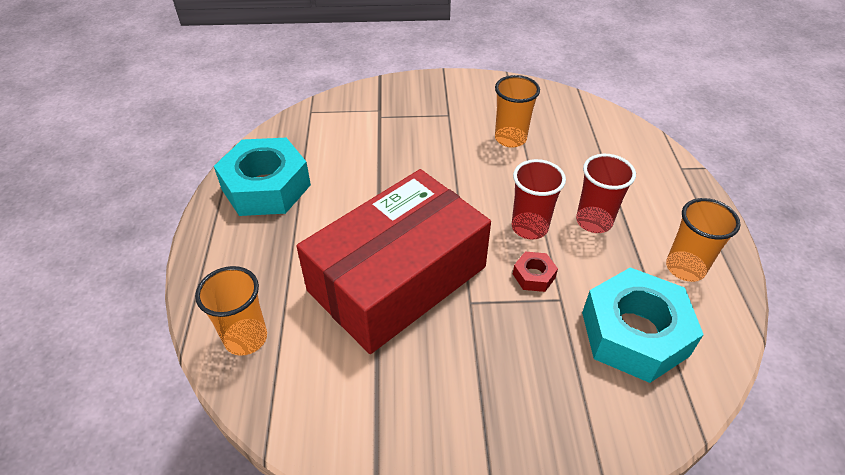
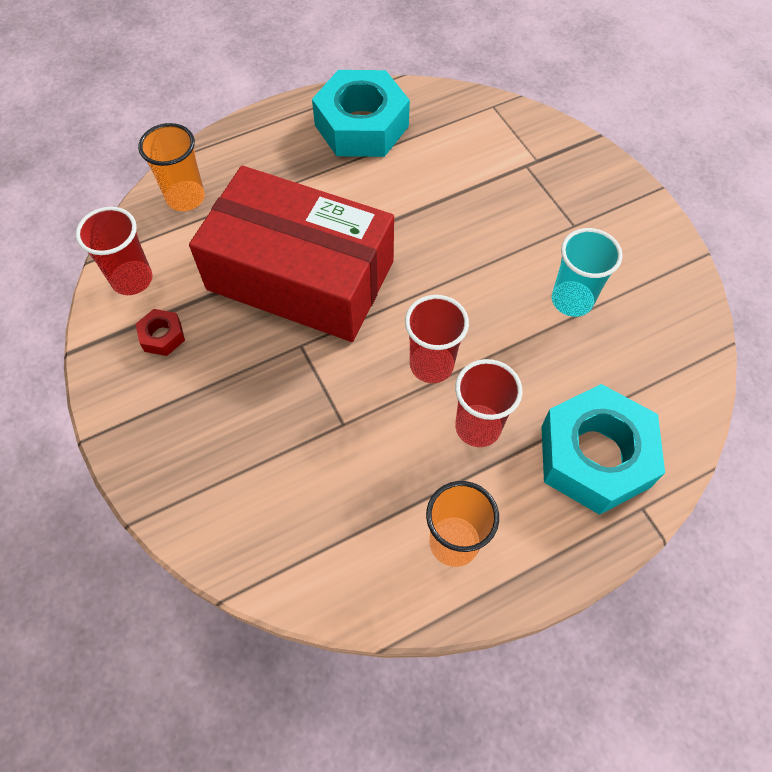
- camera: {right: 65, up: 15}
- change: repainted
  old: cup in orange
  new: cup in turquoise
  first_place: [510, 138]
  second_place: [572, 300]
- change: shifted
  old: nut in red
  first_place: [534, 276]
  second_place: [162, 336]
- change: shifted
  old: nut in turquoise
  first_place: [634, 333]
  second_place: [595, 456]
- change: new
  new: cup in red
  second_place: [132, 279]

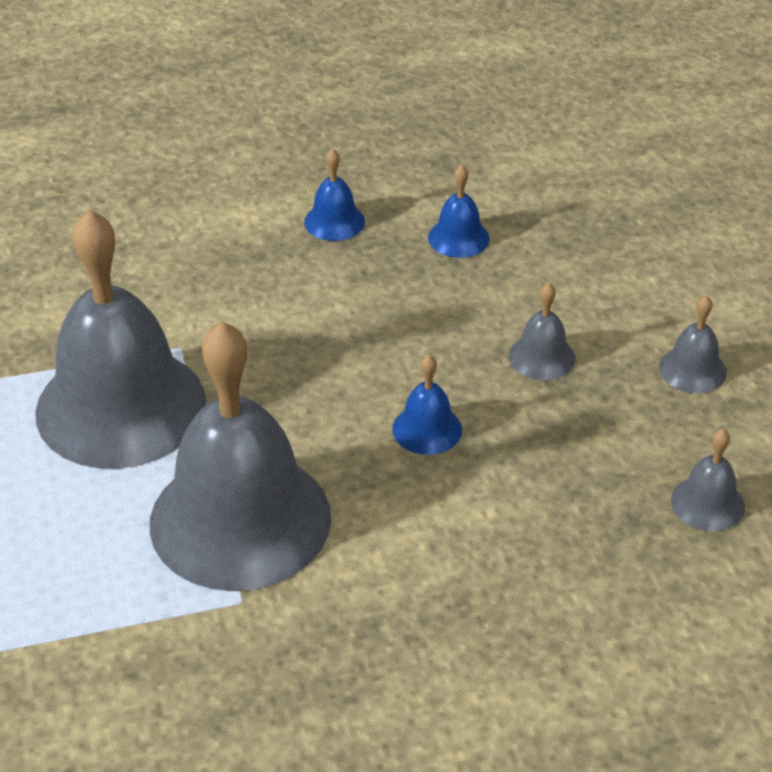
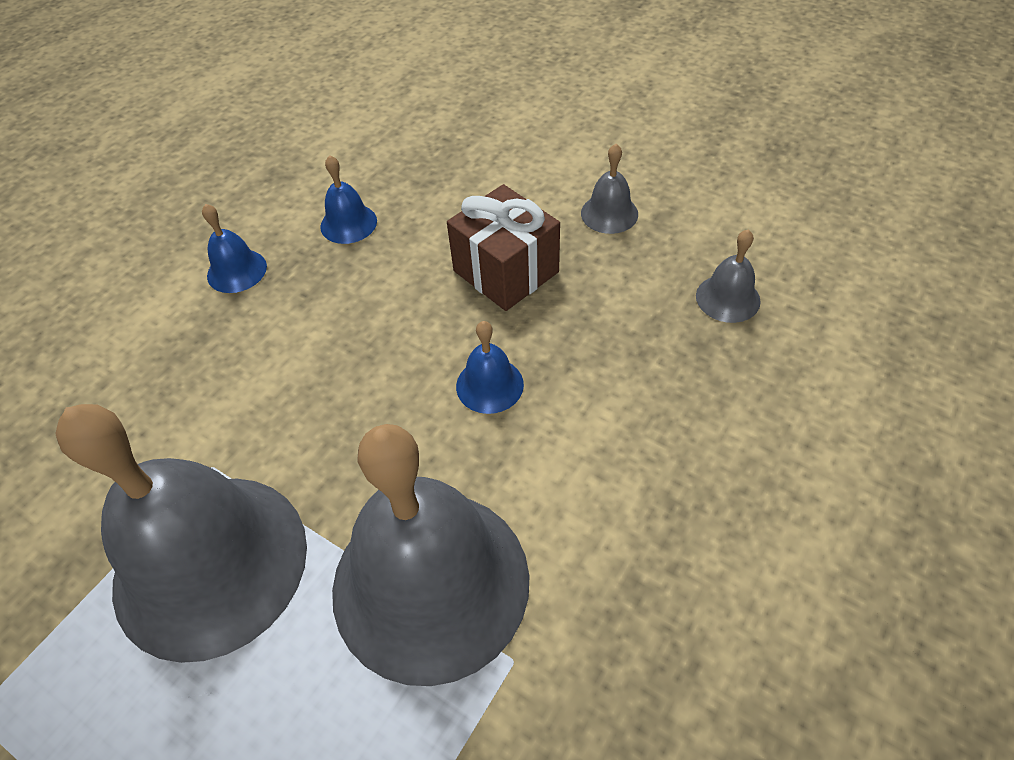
- camera: {right: -40, up: 10}
- change: swapped
  old: bell in grey
  new: gift in brown
  first_place: [542, 357]
  second_place: [506, 271]

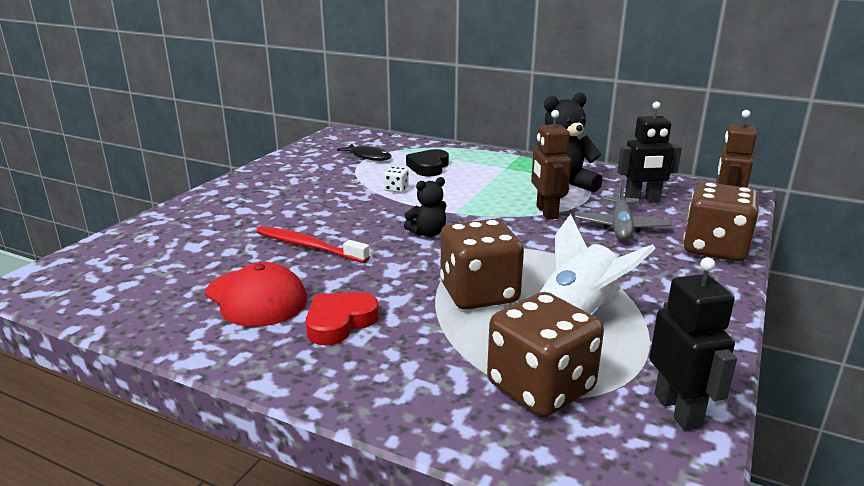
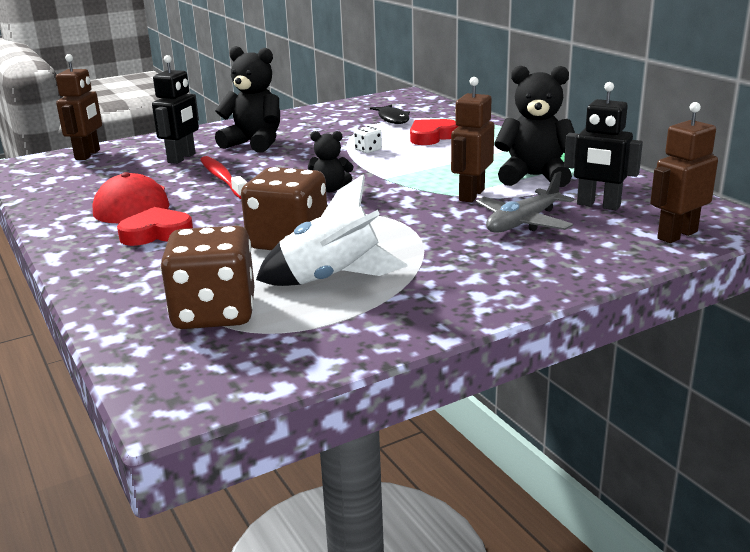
- camera: {right: 35, up: 0}
- change: repainted
  old: heart in black
  new: heart in red
  first_place: [428, 167]
  second_place: [431, 137]
- change: shifted
  old: robot in black
  first_place: [678, 410]
  second_place: [182, 158]
- change: gone
  old: dice in brown
  first_place: [715, 248]
- change: new
  new: robot in brown
  second_place: [88, 155]
- change: new
  new: teddy bear in black
  second_place: [254, 143]

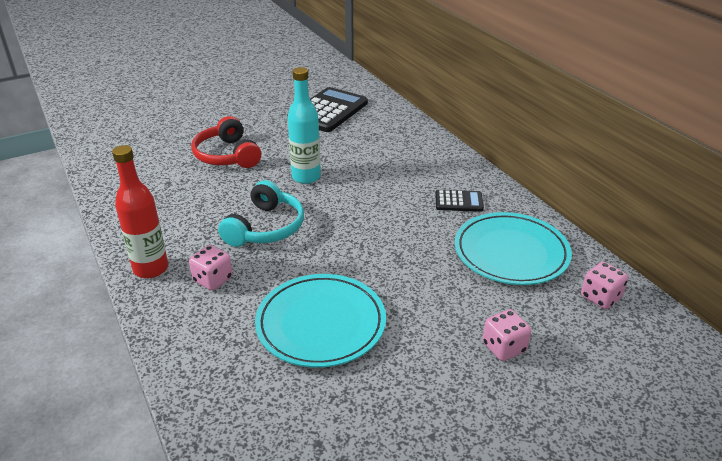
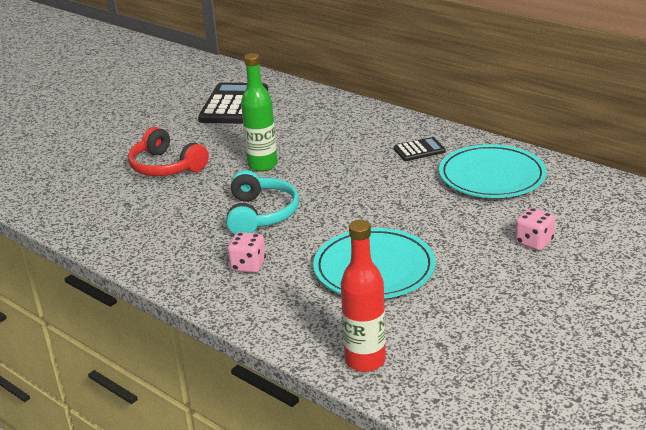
- camera: {right: -20, up: -5}
- change: shifted
  old: bottle in red
  first_place: [151, 269]
  second_place: [365, 360]
- change: repainted
  old: bottle in turquoise
  new: bottle in green
  first_place: [306, 177]
  second_place: [262, 165]
- change: gone
  old: dice in pink
  first_place: [600, 297]

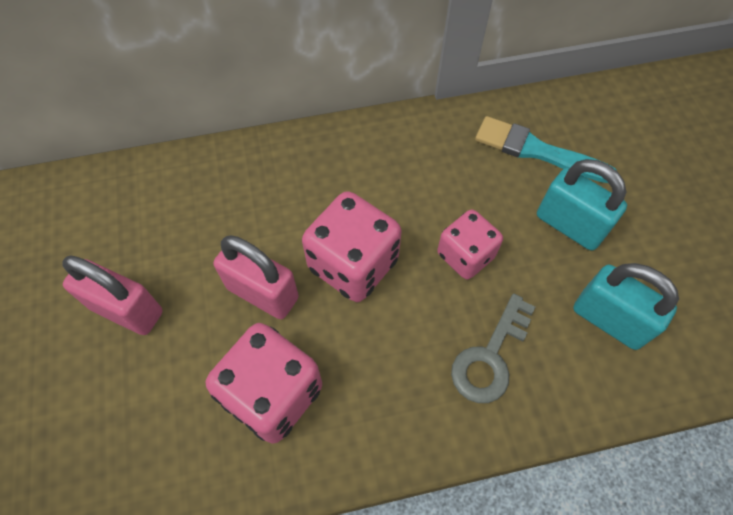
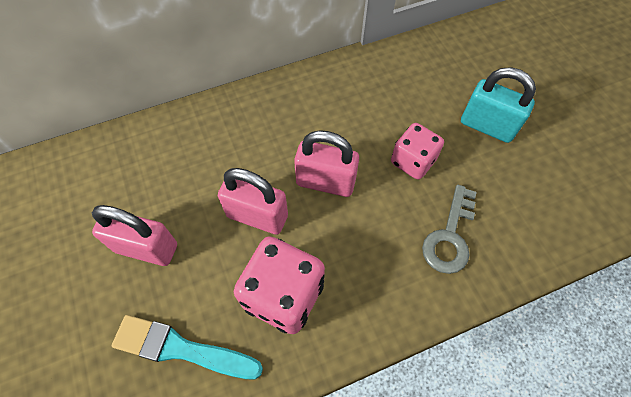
- camera: {right: -10, up: 0}
- change: swapped
  old: dice in pink
  new: padlock in pink
  first_place: [353, 264]
  second_place: [325, 182]
- change: shifted
  old: brush in turquoise
  first_place: [537, 151]
  second_place: [181, 349]
- change: gone
  old: padlock in turquoise
  first_place: [609, 319]

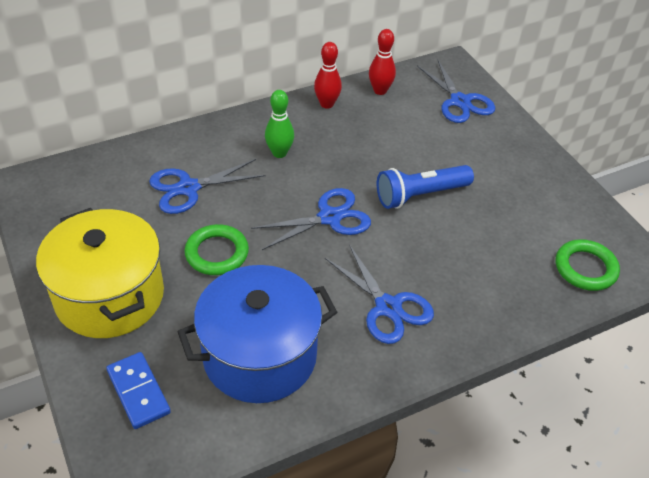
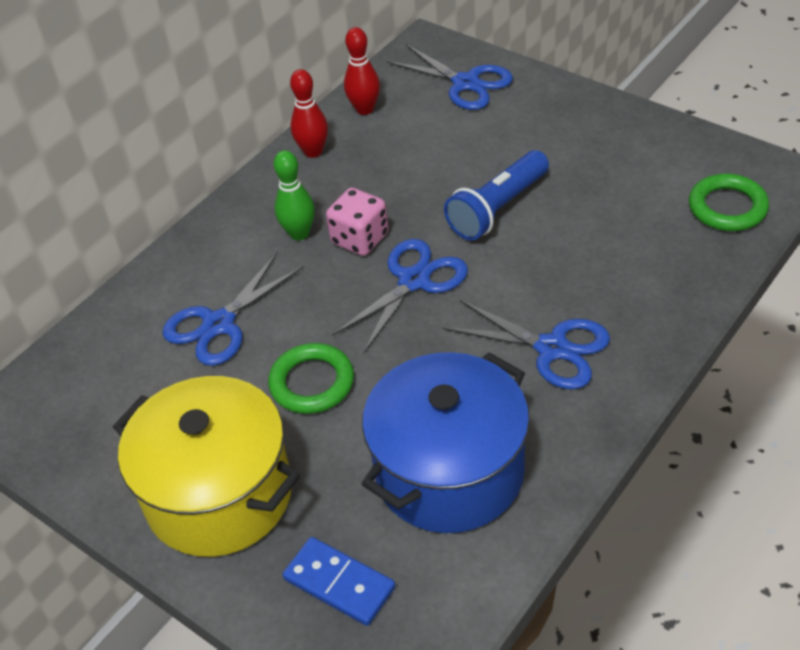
- camera: {right: -20, up: 0}
- change: new
  new: dice in pink
  second_place: [360, 239]

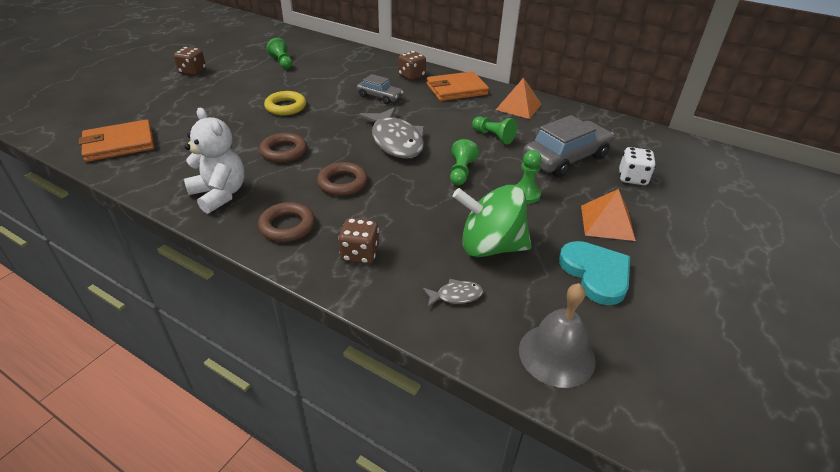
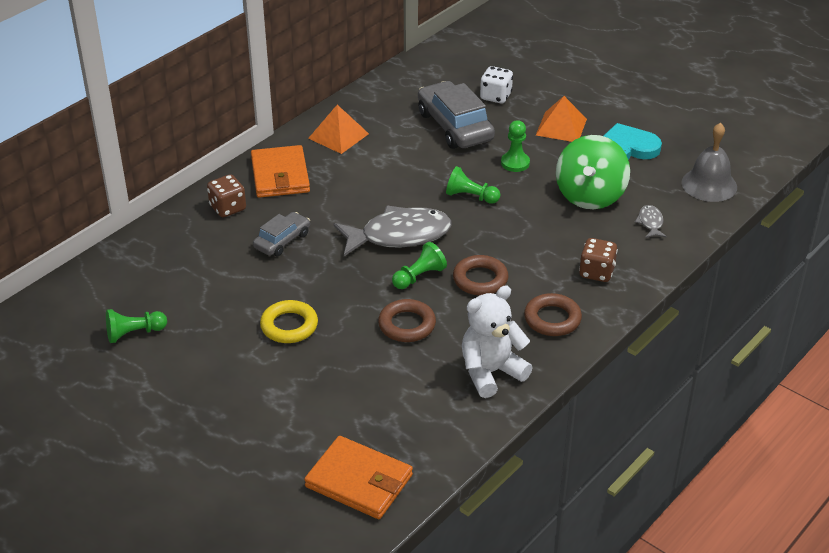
- camera: {right: -80, up: 0}
- change: rotated
  old: wallet in orange
  first_place: [119, 144]
  second_place: [359, 481]
  degrees: -45
- change: gone
  old: dice in brown
  first_place: [192, 72]
- change: shifted
  old: pawn in green
  first_place: [493, 136]
  second_place: [419, 277]

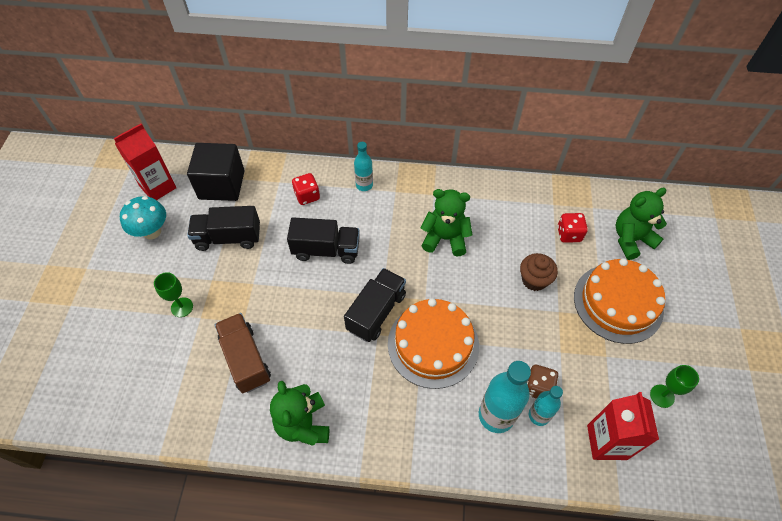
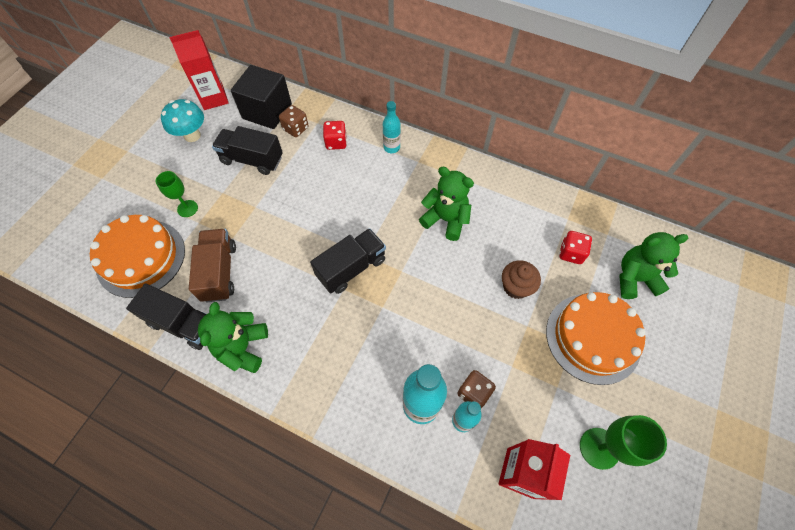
- camera: {right: 20, up: 5}
- change: shifted
  old: truck in black
  first_place: [326, 250]
  second_place: [184, 324]
- change: shifted
  old: cake in orange
  first_place: [433, 344]
  second_place: [141, 258]
- change: scaled
  old: goblet in green
  first_place: [662, 396]
  second_place: [599, 448]
  factor: 1.53
- change: new
  new: dice in brown
  second_place: [296, 129]

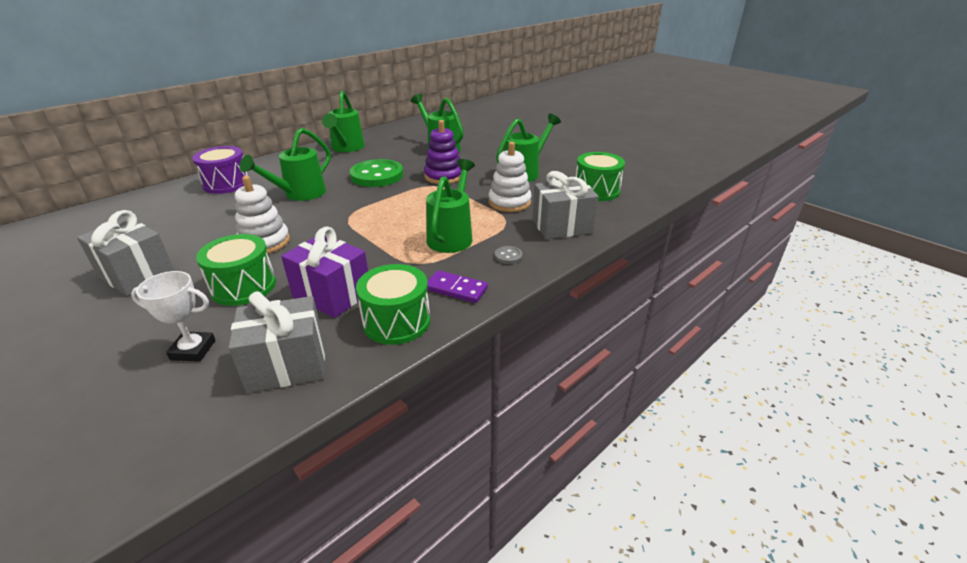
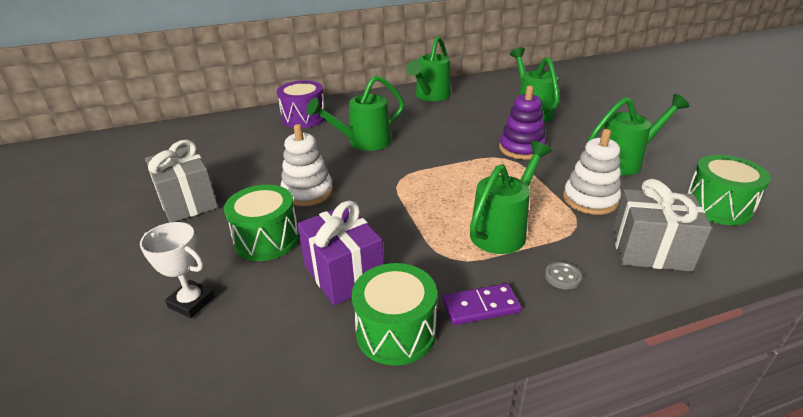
- camera: {right: 25, up: 0}
- change: gone
  old: gift in grey
  first_place: [287, 365]
- change: gone
  old: button in green
  first_place: [377, 175]
- change: rotated
  old: domino in purple
  first_place: [456, 289]
  second_place: [481, 307]
  degrees: -60

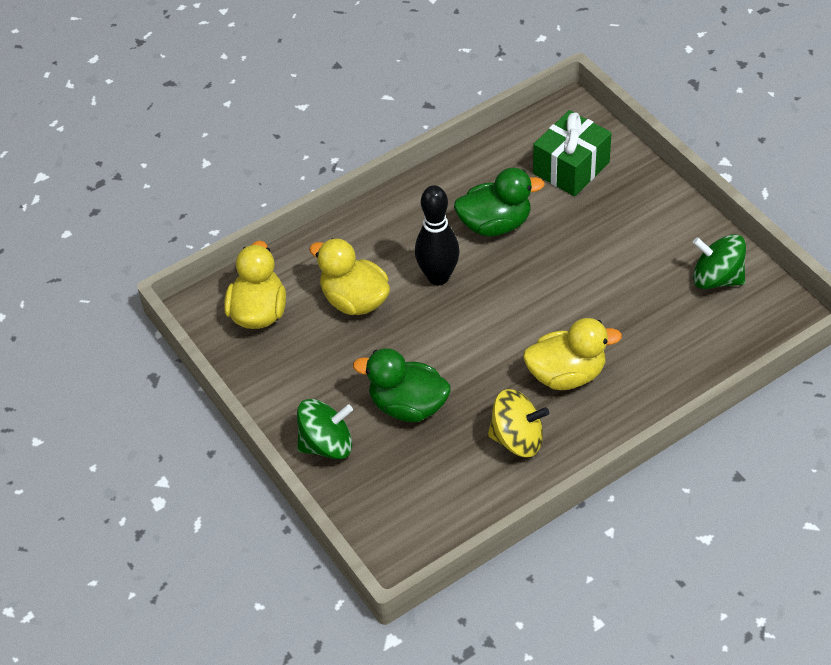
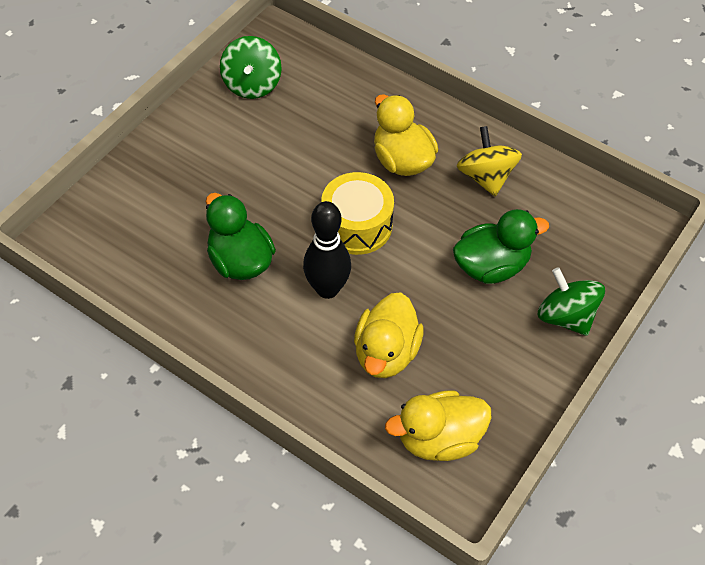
- camera: {right: -115, up: 5}
- change: rotated
  old: duck in green
  first_place: [408, 406]
  second_place: [491, 266]
  degrees: -105
- change: gone
  old: gift in green
  first_place: [571, 168]
- change: new
  new: drum in yellow
  second_place: [357, 225]

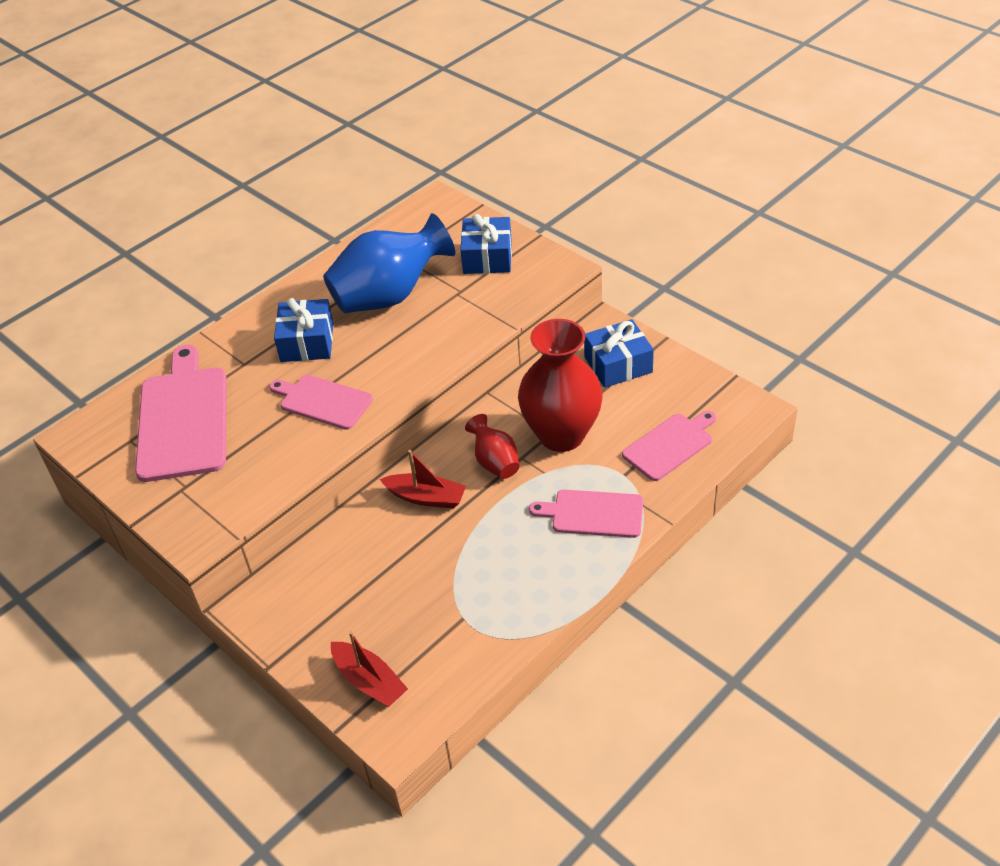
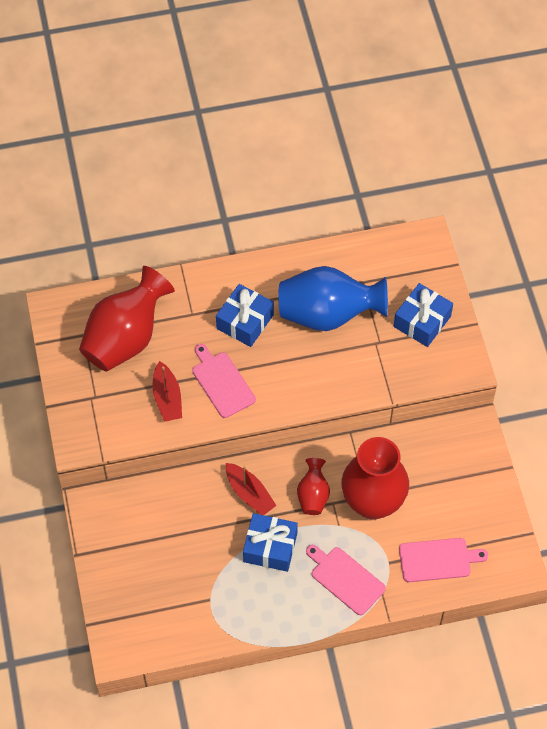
- camera: {right: 30, up: 15}
- change: swapped
  old: cutting board in pink
  new: vase in red
  first_place: [183, 419]
  second_place: [126, 338]
- change: shifted
  old: boat in red
  first_place: [369, 681]
  second_place: [167, 398]
- change: shifted
  old: gift in blue
  first_place: [618, 364]
  second_place: [270, 547]

